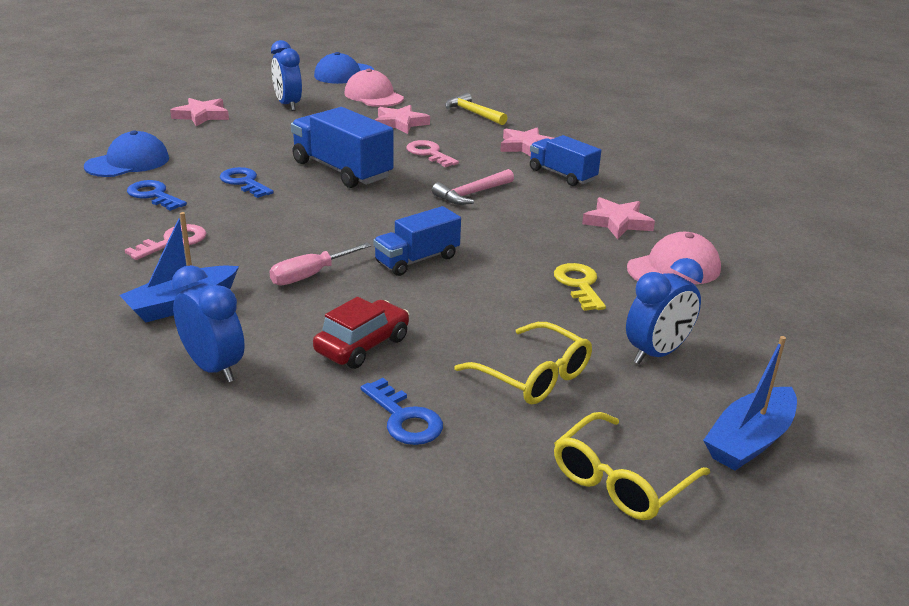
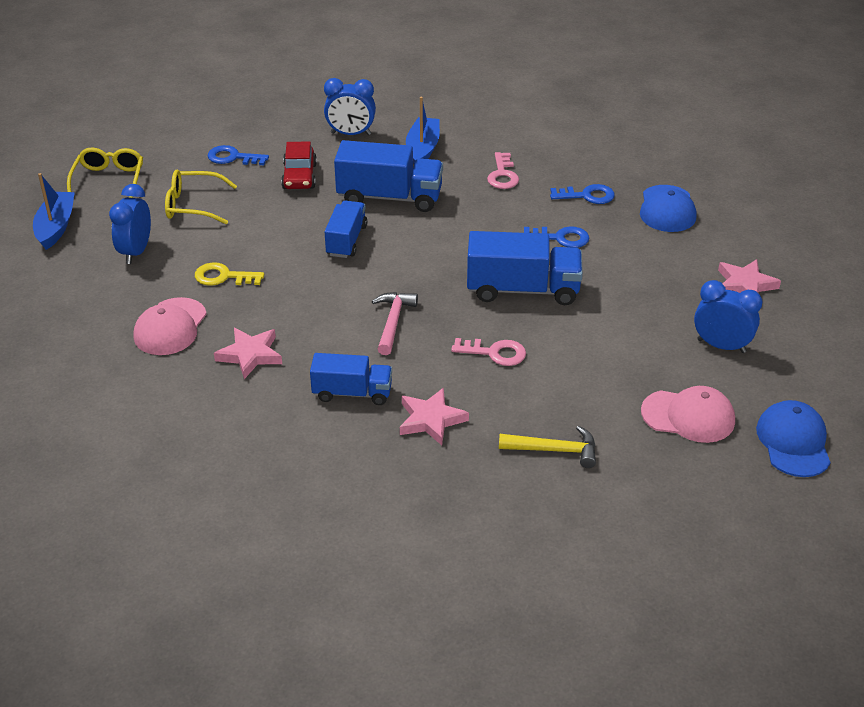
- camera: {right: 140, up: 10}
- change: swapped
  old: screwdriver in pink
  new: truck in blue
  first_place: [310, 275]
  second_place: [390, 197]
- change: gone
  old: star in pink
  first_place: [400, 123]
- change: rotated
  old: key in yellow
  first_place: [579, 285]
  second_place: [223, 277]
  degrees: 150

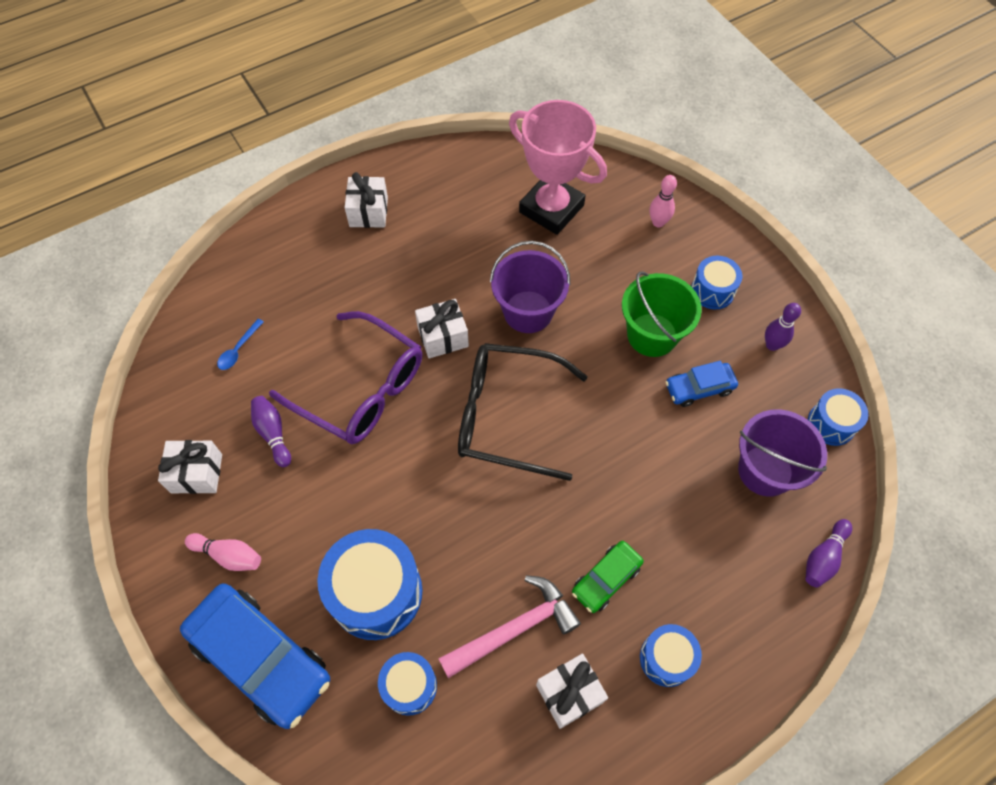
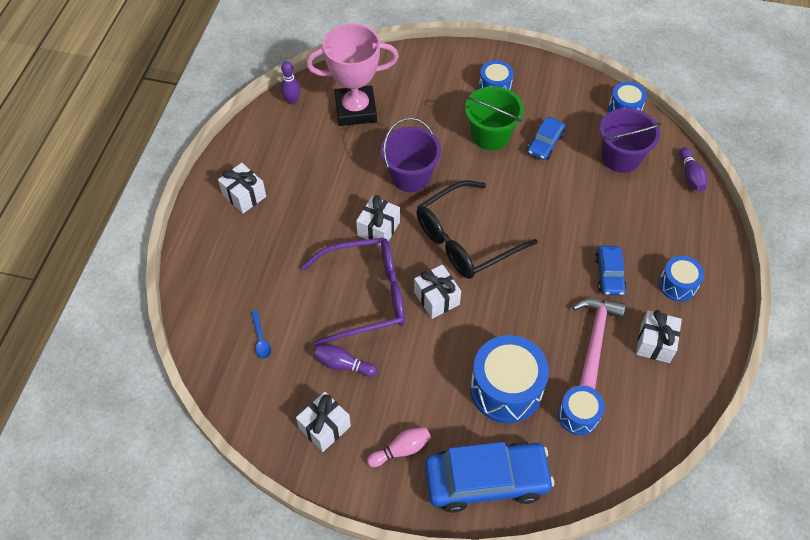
- camera: {right: -45, up: -5}
- change: repainted
  old: car in green
  new: car in blue
  first_place: [606, 579]
  second_place: [609, 275]
- change: gone
  old: bowling pin in pink
  first_place: [658, 222]
- change: shifted
  old: bowling pin in purple
  first_place: [772, 345]
  second_place: [292, 101]
- change: new
  new: gift in white
  second_place: [436, 298]

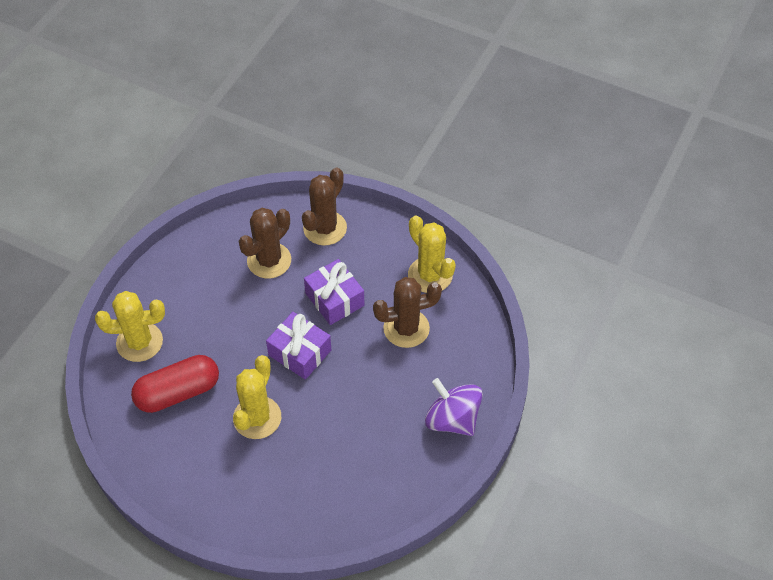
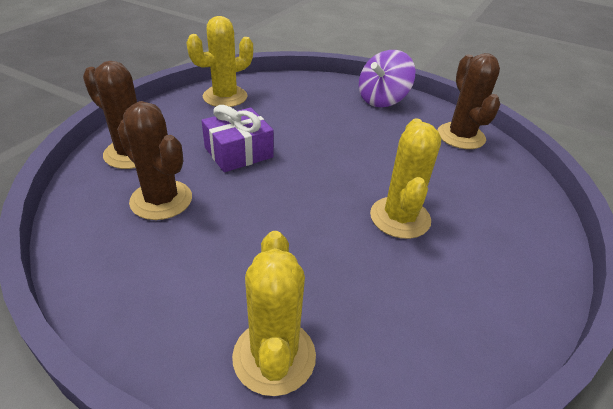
- camera: {right: -90, up: -15}
- change: gone
  old: capsule in red
  first_place: [178, 392]
- change: rotated
  old: cactus in yellow
  first_place: [257, 418]
  second_place: [400, 217]
  degrees: 75
- change: gone
  old: gift in purple
  first_place: [300, 352]
- change: shifted
  old: cactus in brown
  first_place: [406, 328]
  second_place: [461, 136]

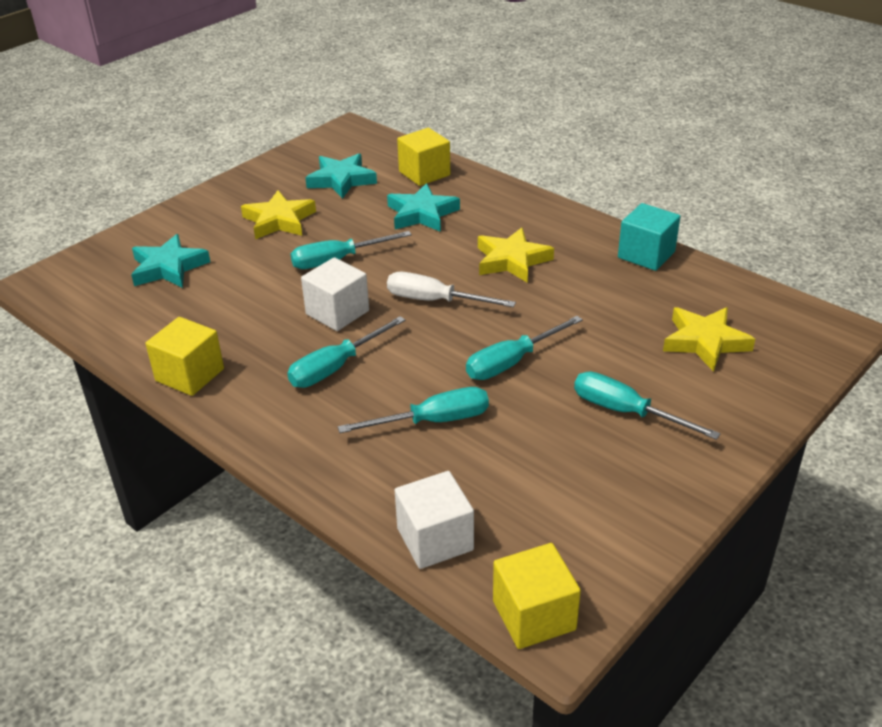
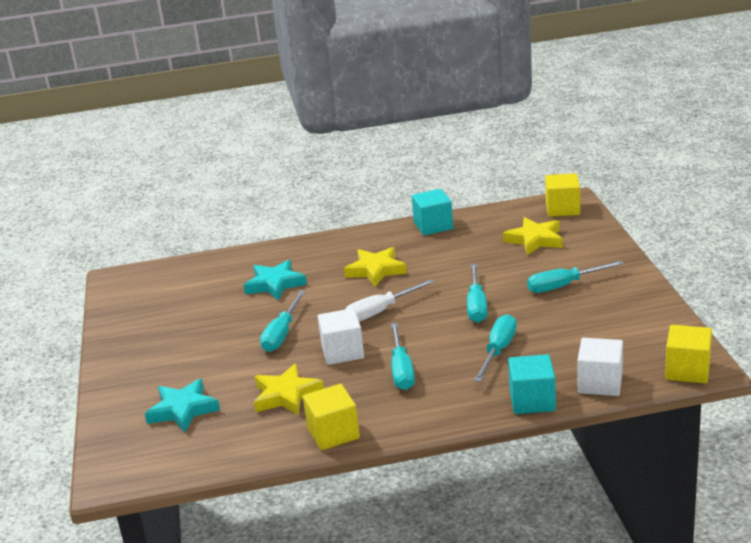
- camera: {right: -50, up: -10}
- change: shifted
  old: star in yellow
  first_place: [279, 220]
  second_place: [286, 395]
- change: gone
  old: star in turquoise
  first_place: [341, 180]
- change: shifted
  old: cube in yellow
  first_place: [424, 173]
  second_place: [562, 209]
- change: new
  new: cube in turquoise
  second_place: [532, 401]

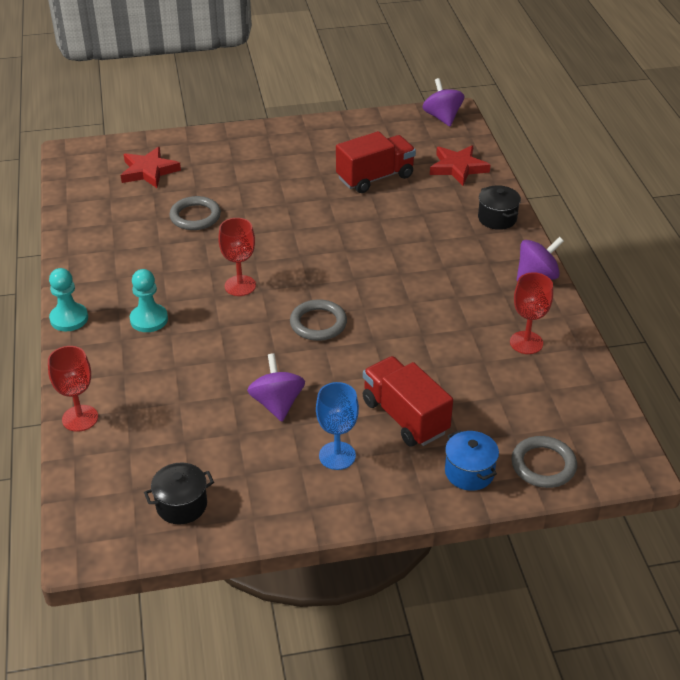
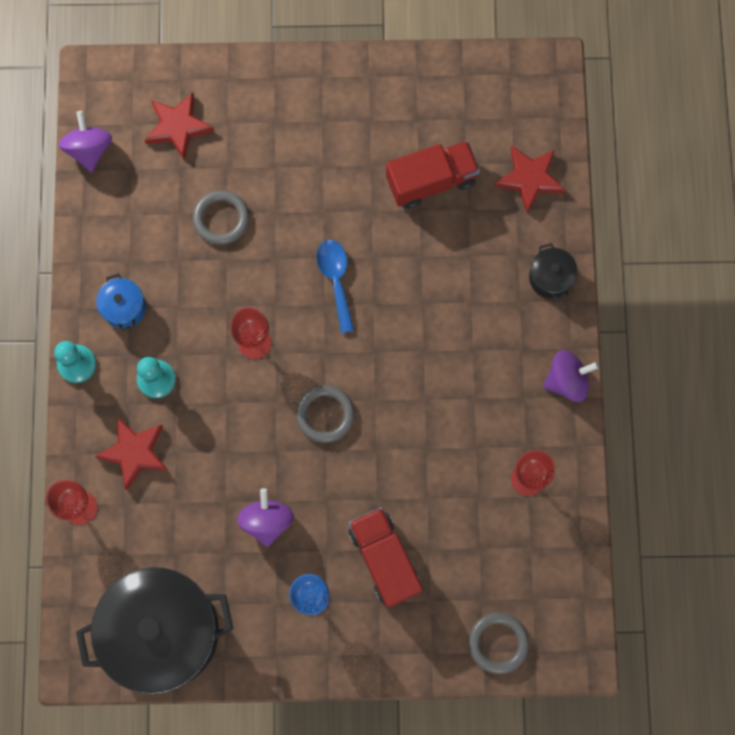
- camera: {right: 10, up: 35}
- change: scaled
  old: pot in black
  first_place: [181, 505]
  second_place: [163, 632]
  factor: 2.43
- change: shifted
  old: spinning top in purple
  first_place: [442, 117]
  second_place: [89, 150]
- change: shifted
  old: pot in blue
  first_place: [469, 472]
  second_place: [124, 308]
- change: new
  new: star in red
  second_place: [134, 452]
- change: new
  new: spoon in blue
  second_place: [336, 280]

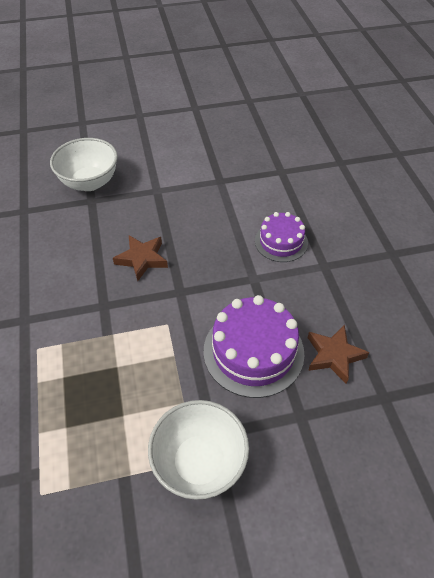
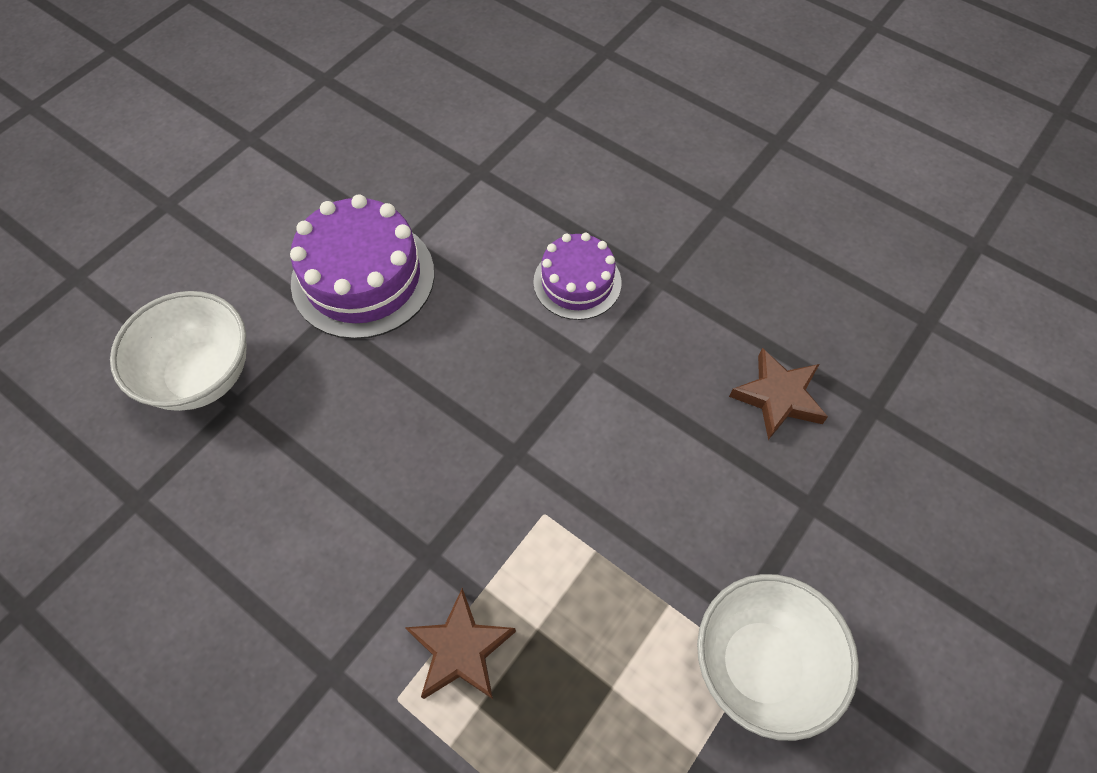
- camera: {right: -40, up: 10}
- change: shifted
  old: star in brown
  first_place: [142, 259]
  second_place: [461, 649]
- change: shifted
  old: cake in purple
  first_place: [253, 351]
  second_place: [363, 277]

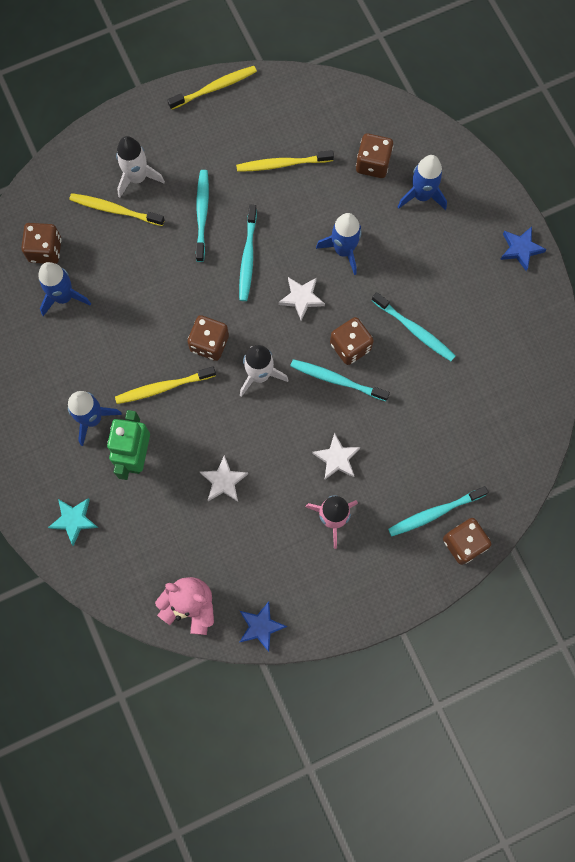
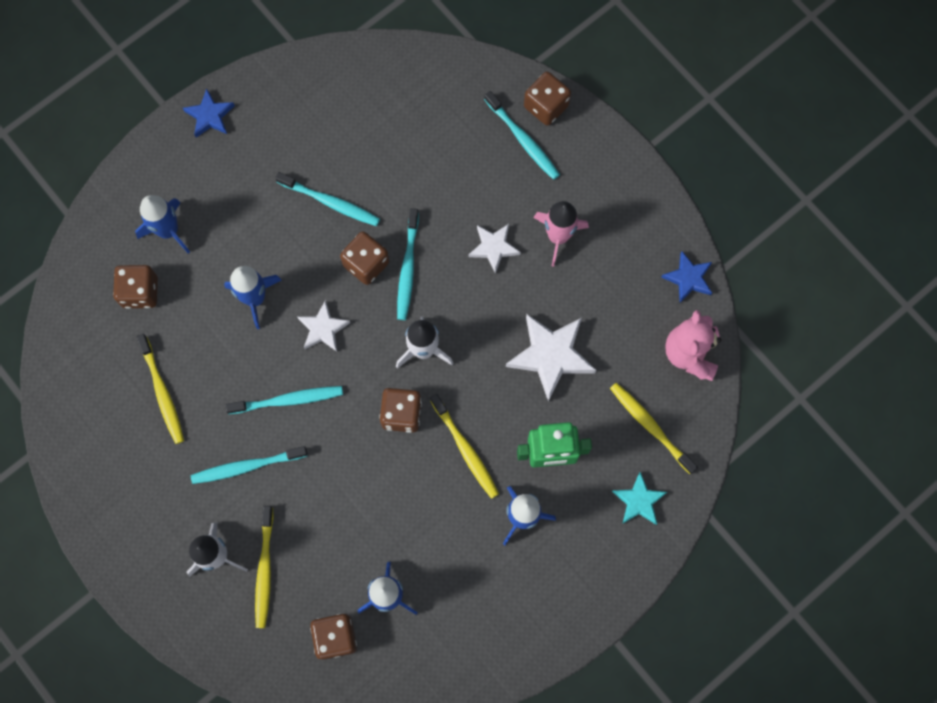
- camera: {right: -105, up: 0}
- change: shifted
  old: toothbrush in yellow
  first_place: [215, 88]
  second_place: [650, 426]
- change: scaled
  old: star in white
  first_place: [223, 481]
  second_place: [551, 356]
  factor: 1.68
- change: rotated
  old: toothbrush in turquoise
  first_place: [414, 330]
  second_place: [330, 202]
  degrees: 90

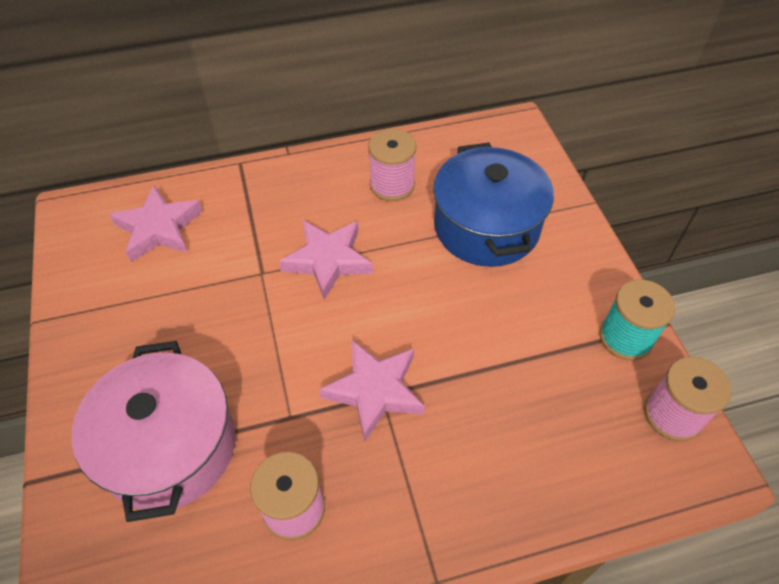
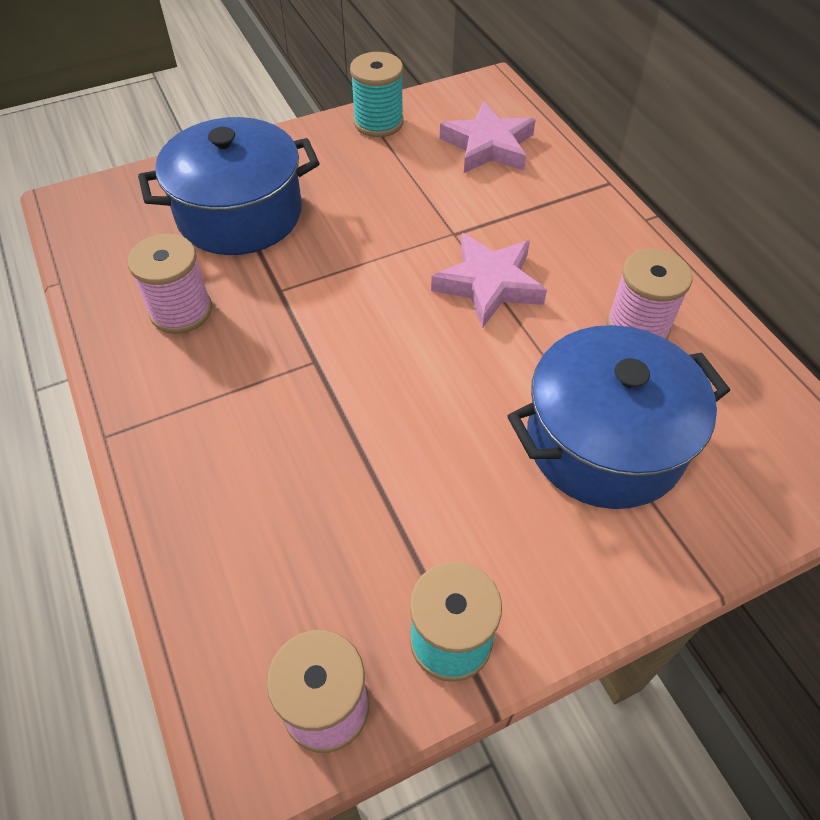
- camera: {right: 80, up: 0}
- change: repainted
  old: pot in pink
  new: pot in blue
  first_place: [170, 447]
  second_place: [240, 214]
- change: gone
  old: star in pink
  first_place: [374, 390]
- change: new
  new: spool in turquoise
  second_place: [378, 122]

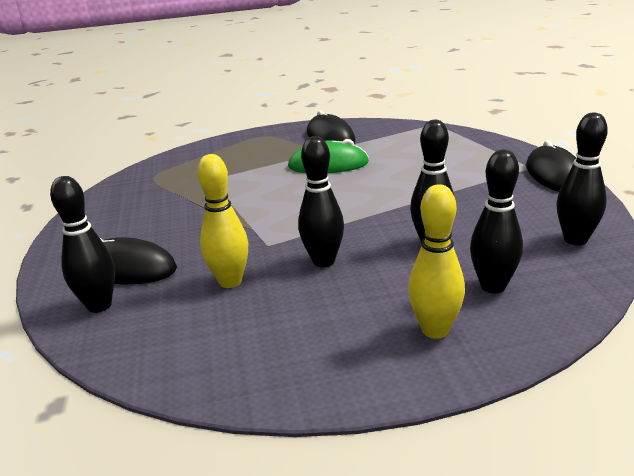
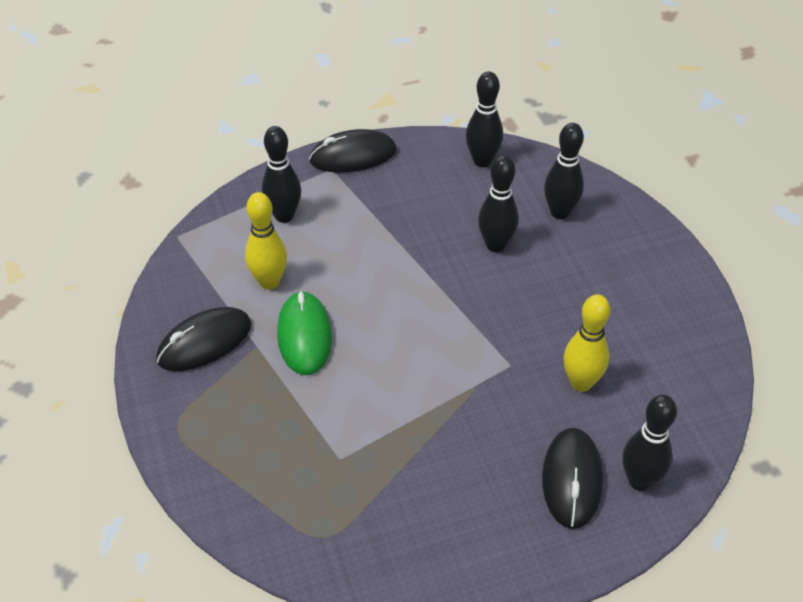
- camera: {right: -100, up: 20}
- change: shifted
  old: bowling pin in black
  first_place: [323, 261]
  second_place: [284, 216]
- change: shifted
  old: bowling pin in yellow
  first_place: [435, 330]
  second_place: [269, 282]

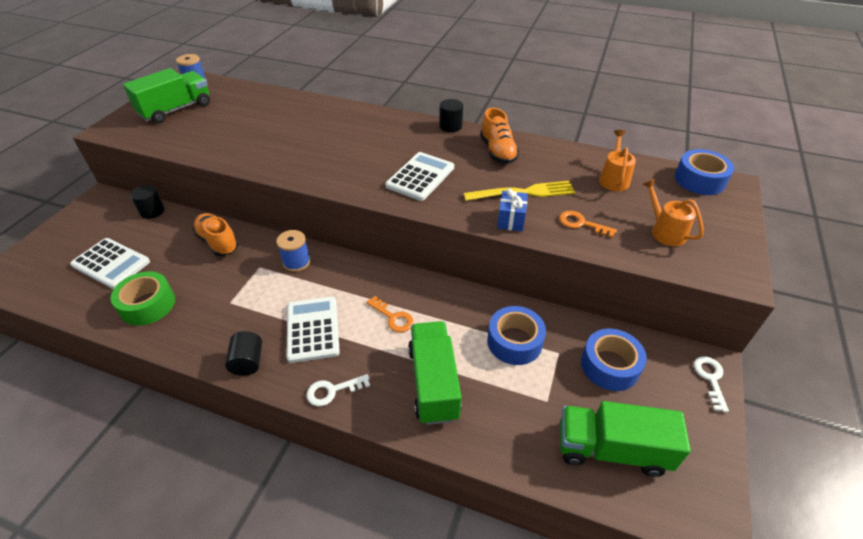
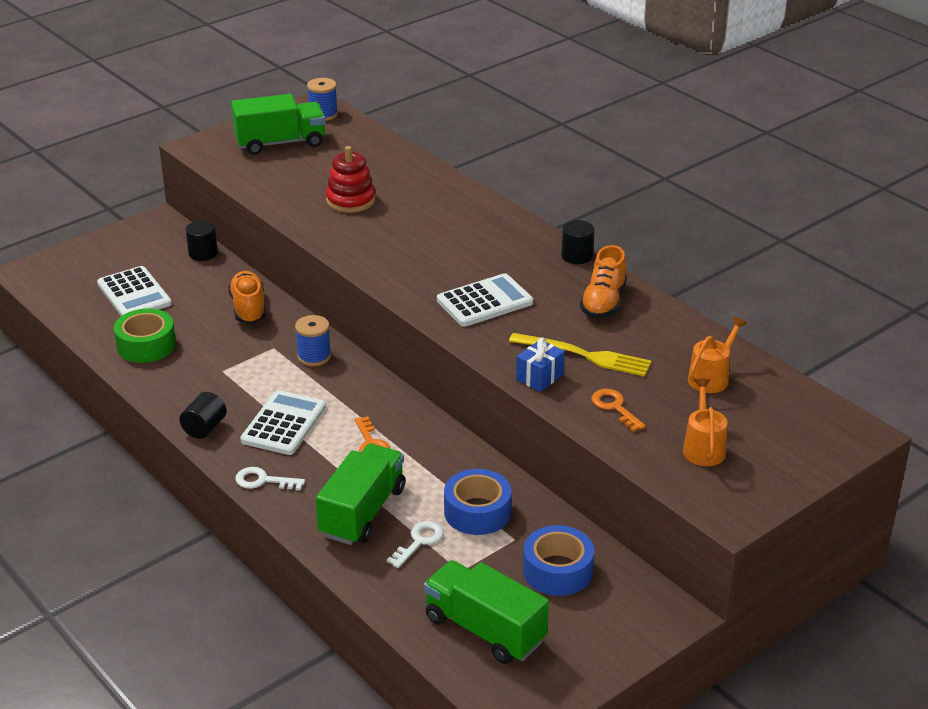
- camera: {right: 30, up: -10}
- change: gone
  old: tape in blue
  first_place: [699, 180]
- change: shifted
  old: key in white
  first_place: [710, 379]
  second_place: [419, 542]
- change: new
  new: stacking toy in red
  second_place: [350, 200]

